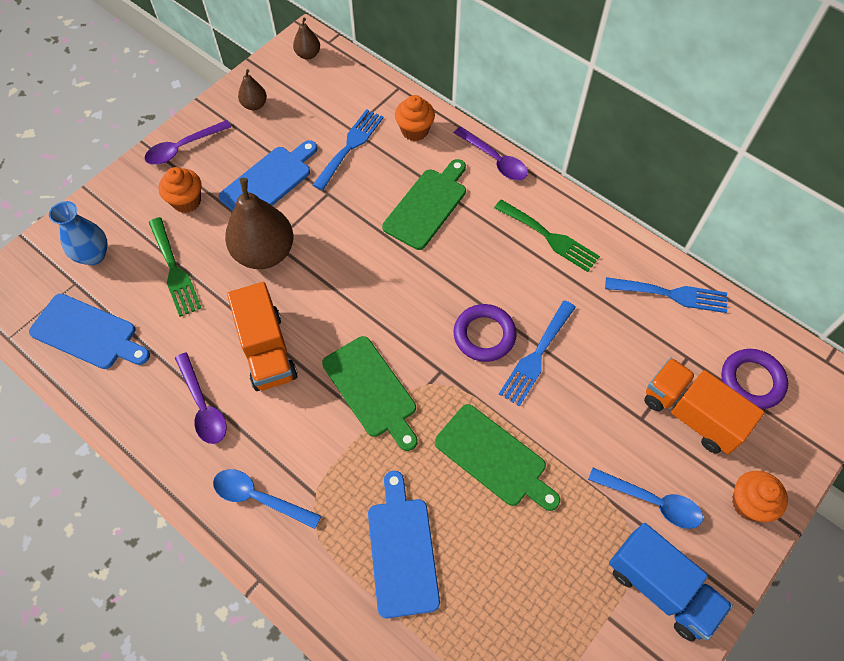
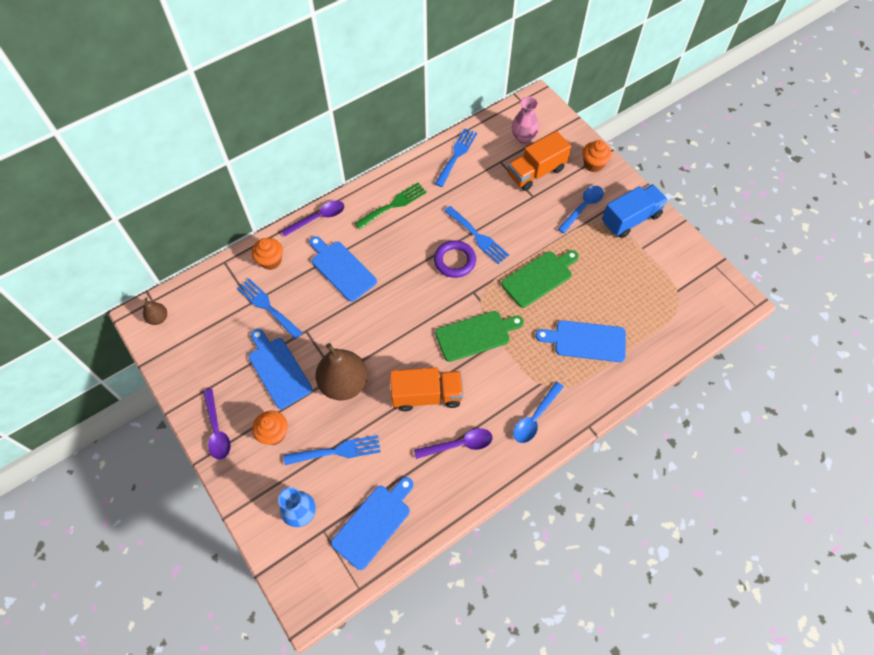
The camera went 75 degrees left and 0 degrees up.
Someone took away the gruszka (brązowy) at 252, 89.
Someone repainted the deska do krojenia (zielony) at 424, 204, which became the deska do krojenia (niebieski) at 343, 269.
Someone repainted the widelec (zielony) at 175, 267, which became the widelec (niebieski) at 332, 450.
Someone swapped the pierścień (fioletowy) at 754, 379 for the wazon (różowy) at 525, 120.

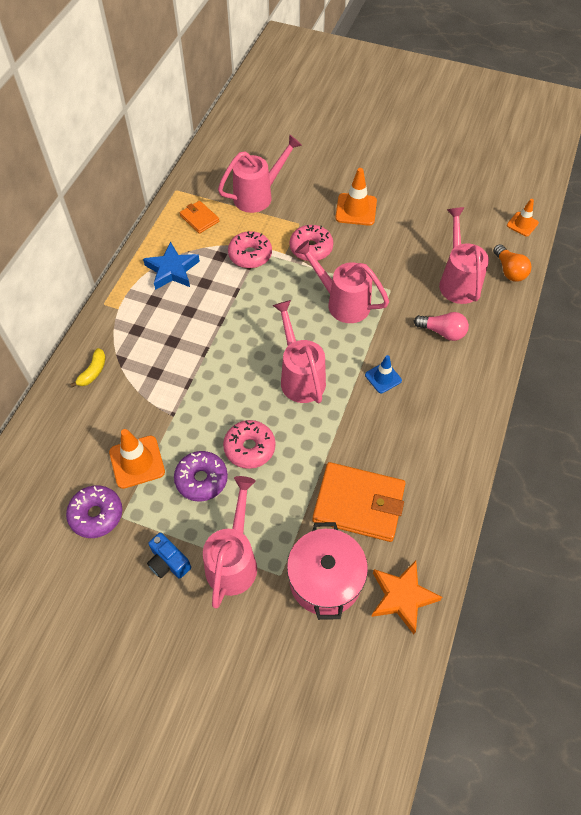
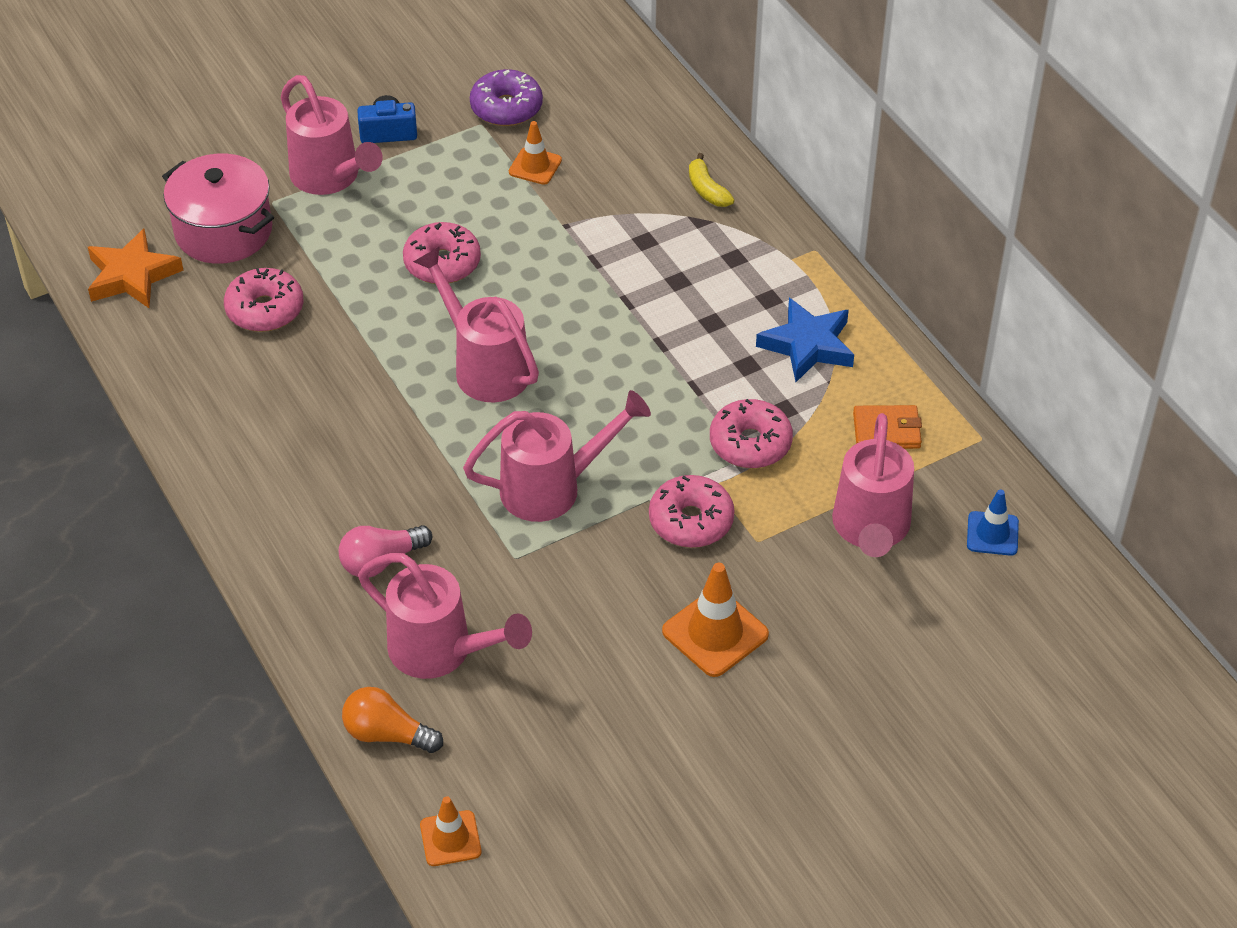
The camera went 130 degrees right and 10 degrees down.
Someone rotated the konewka (różowy) at 299, 351 by 150 degrees counterclockwise.
Someone carried the pachołek (niebieski) from 383, 374 to 993, 522.
Someone scaled the pachołek (pomarańczowy) at 137, 459 by 0.63.
Someone took away the donut (fioletowy) at 201, 476.
Someone swapped the portfel (pomarańczowy) at 358, 502 for the donut (różowy) at 263, 300.

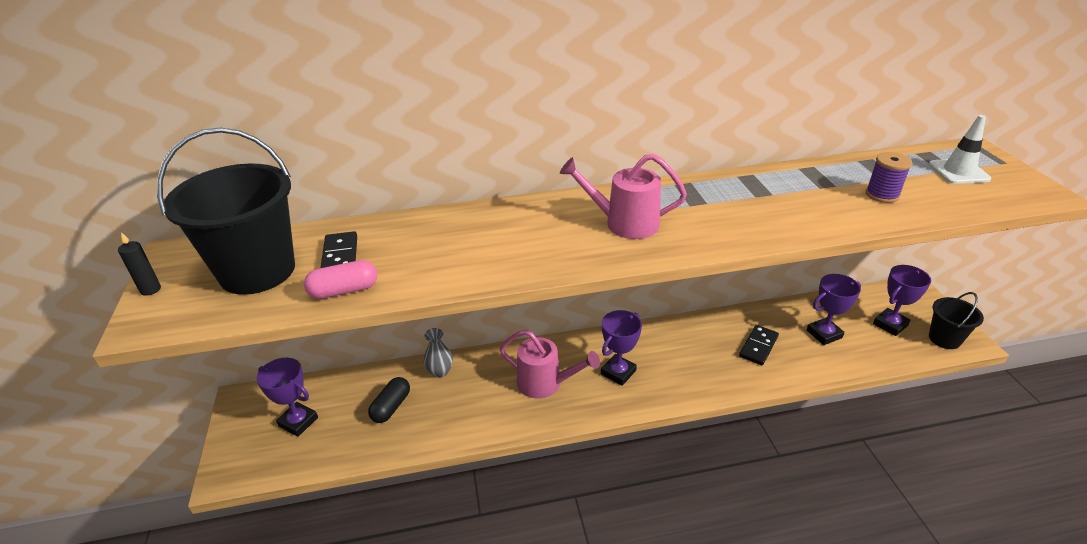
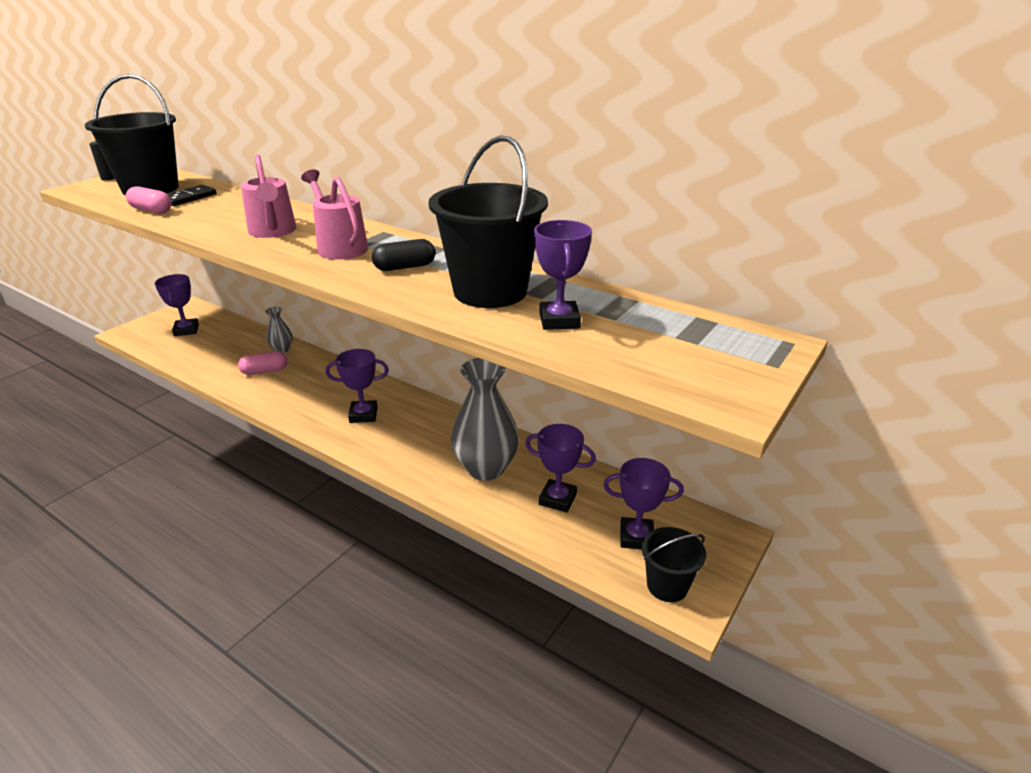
The camera went 45 degrees right and 5 degrees down.
Someone took away the pachołek (biały) at 960, 149.
Someone swapped the szpulka (fioletowy) at 889, 177 for the puchar (fioletowy) at 563, 275.
Someone swapped the kostka domina (czarny) at 759, 345 for the wazon (szary) at 485, 419.
Someone carried the konewka (różowy) from 550, 364 to 268, 196.
Someone carried the kapsułka (czarny) from 389, 400 to 403, 255.
Someone put down the wiadro (czarny) at 488, 221.
Someone put down the kapsułka (różowy) at 263, 363.

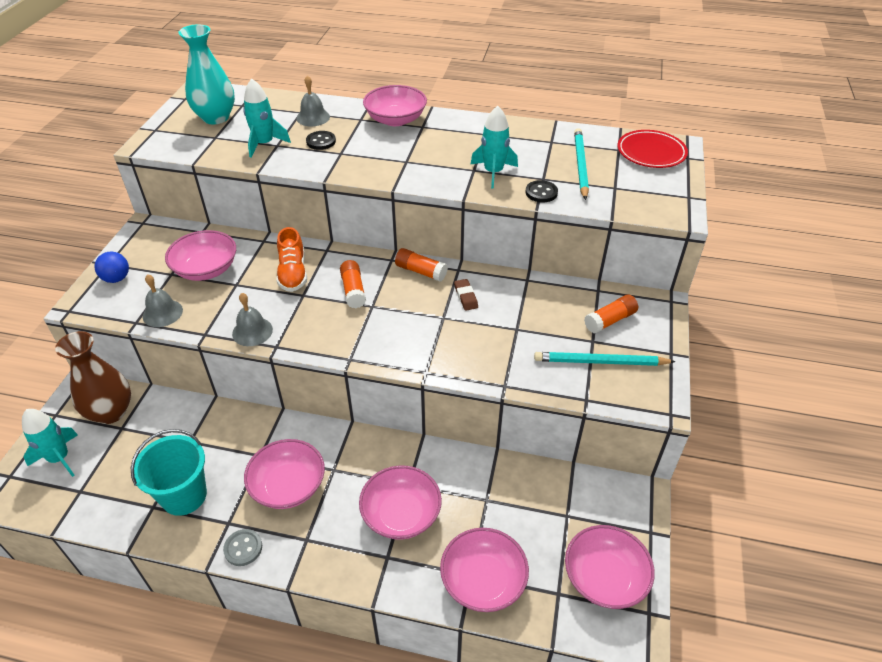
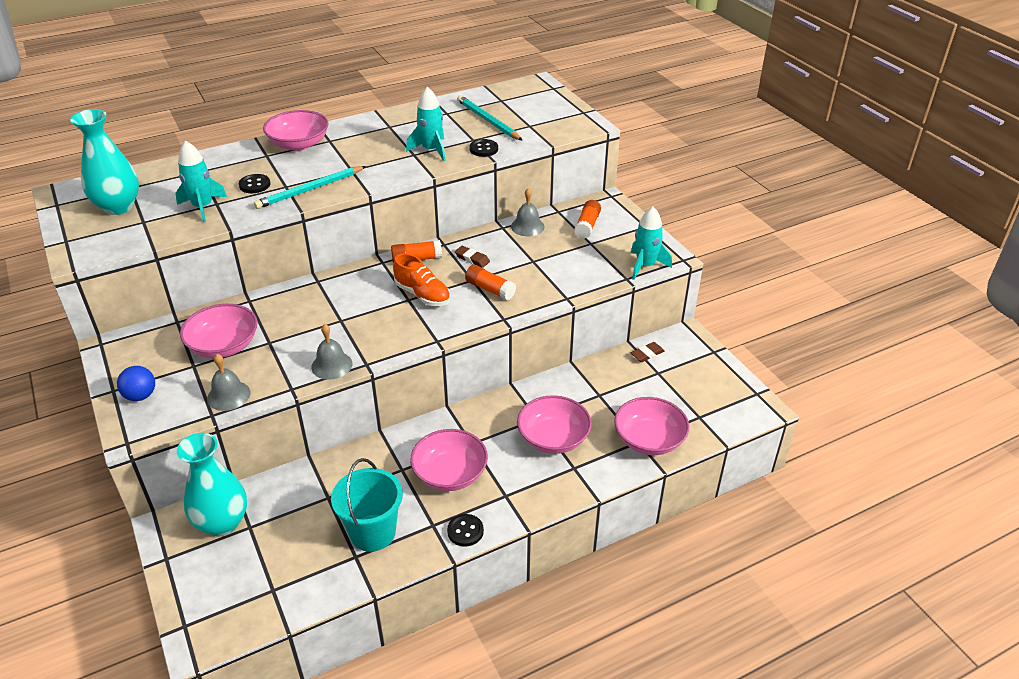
The camera went 40 degrees left and 5 degrees down.
Someone carried the dzwonek (szary) from 313, 101 to 528, 212.
Someone took away the talerz (czerwony) at 652, 149.
Someone carried the but (pomarańczowy) from 292, 259 to 421, 279.
Someone carried the klej w sztyfcie (pomarańczowy) from 353, 284 to 490, 283.
Someone repainted the wazon (brązowy) at 93, 377, which became the wazon (turkusowy) at 212, 484.
Someone carried the ołówek (turkusowy) from 605, 359 to 310, 187.
Someone carried the rakieta (turkusowy) from 50, 443 to 651, 243.
Someone took away the miska (różowy) at 610, 567.
Someone repainted the guzik (szary) at 242, 547, which became the guzik (czarny) at 465, 530.
Someone put down the gumka do mazania (brązowy) at 648, 352.

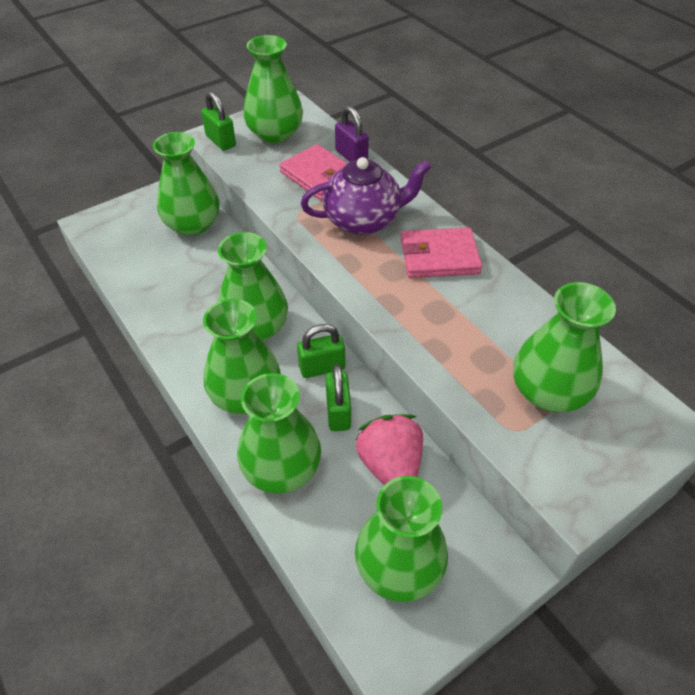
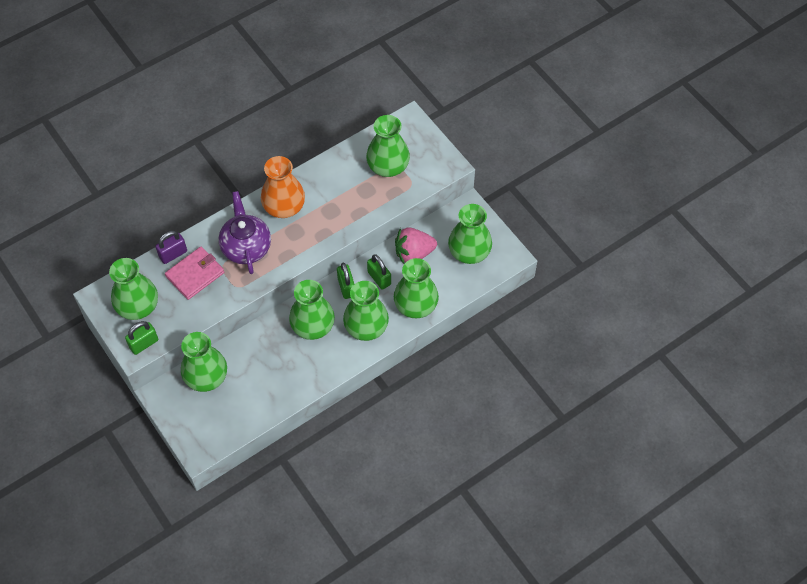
The camera went 90 degrees left and 10 degrees up.
Someone swapped the portfel (różowy) at 441, 253 for the wazon (pomarańczowy) at 283, 187.
Someone rotated the kłódka (zielony) at 338, 397 by 60 degrees clockwise.

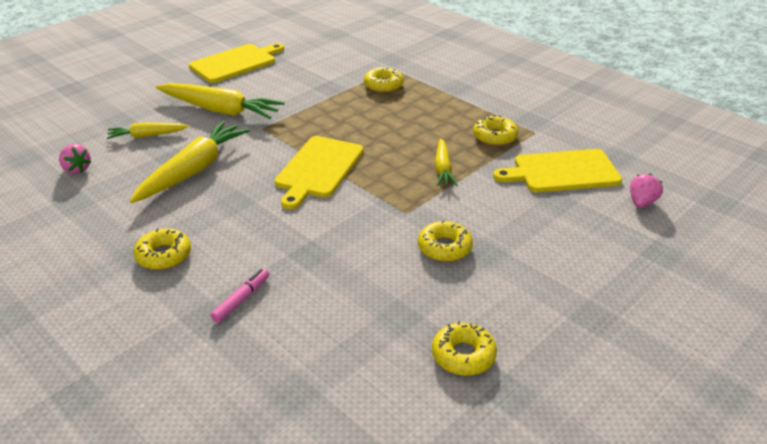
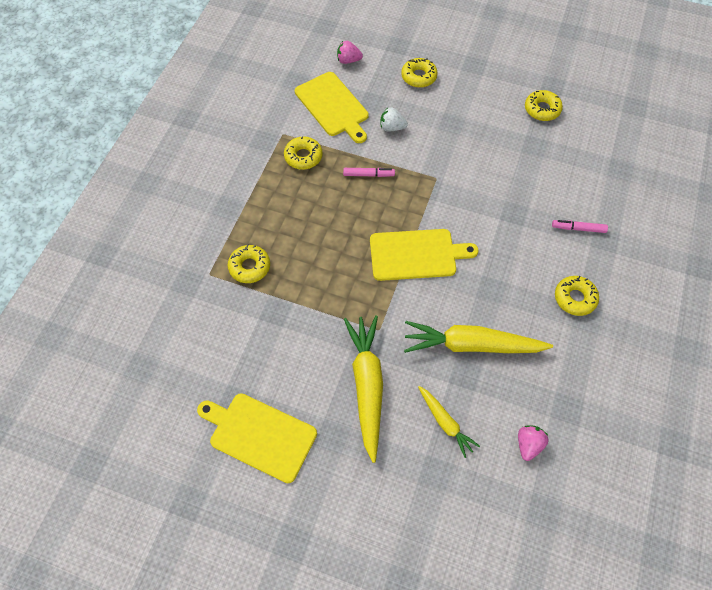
The camera went 115 degrees left and 25 degrees up.
Someone swapped the marchewka (żółty) at 446, 162 for the flamaster (różowy) at 369, 172.
Someone carried the donut (żółty) from 445, 241 to 419, 73.
Someone put down the truskawka (biały) at 394, 119.

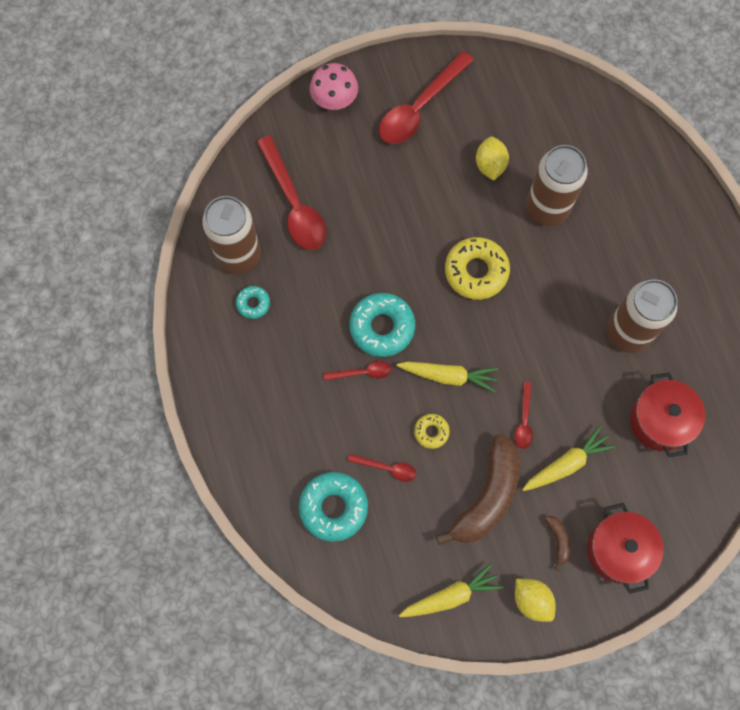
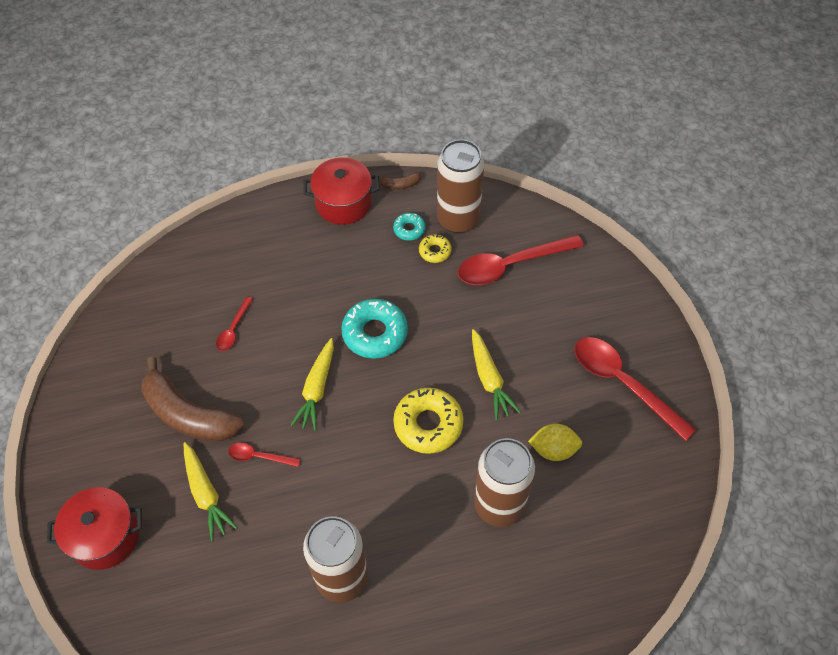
The camera went 95 degrees right and 15 degrees down.
Someone took away the grzyb (różowy) at 334, 86.
Someone took away the łyżka (czerwony) at 357, 371.
Someone carried the garnek (czerwony) from 667, 415 to 341, 191.
Someone carried the donut (żółty) from 432, 431 to 435, 248.
Someone took away the donut (turkusowy) at 333, 507.
Someone carried the banan (brązowy) from 558, 543 to 398, 181.
Someone carried the marchewka (żółty) from 451, 590 to 496, 374.
Someone took away the cytryna (żółty) at 535, 600.

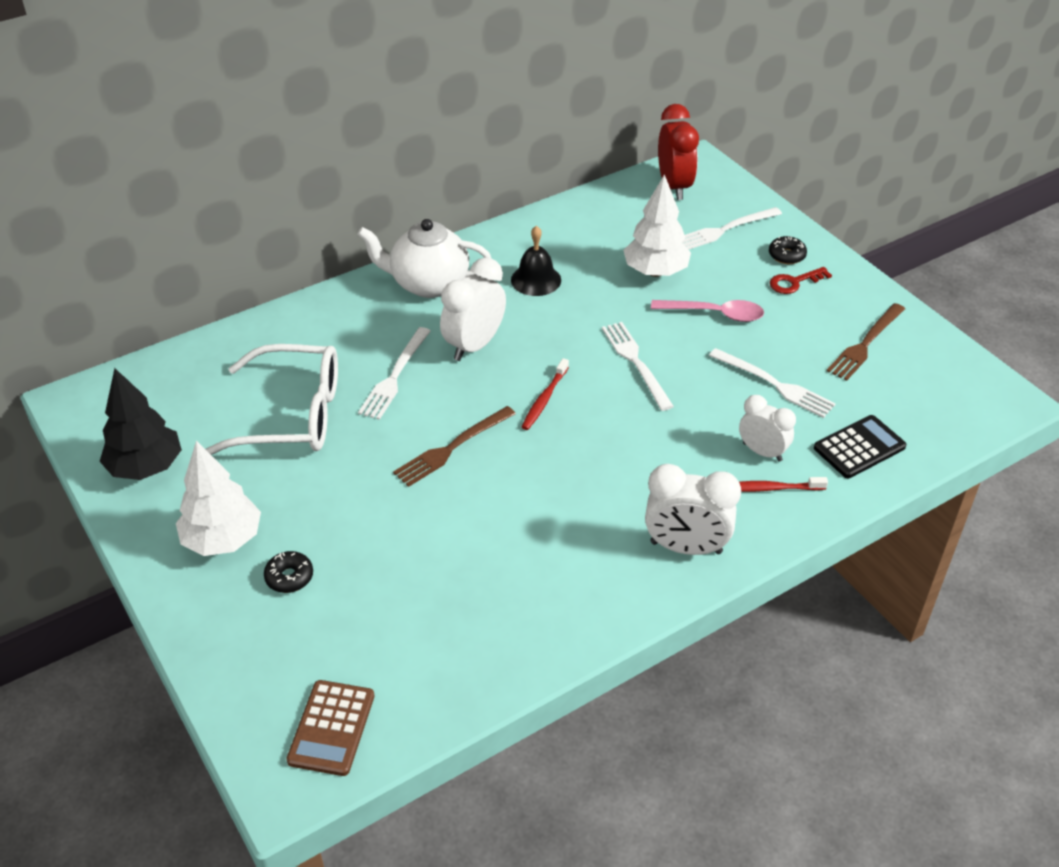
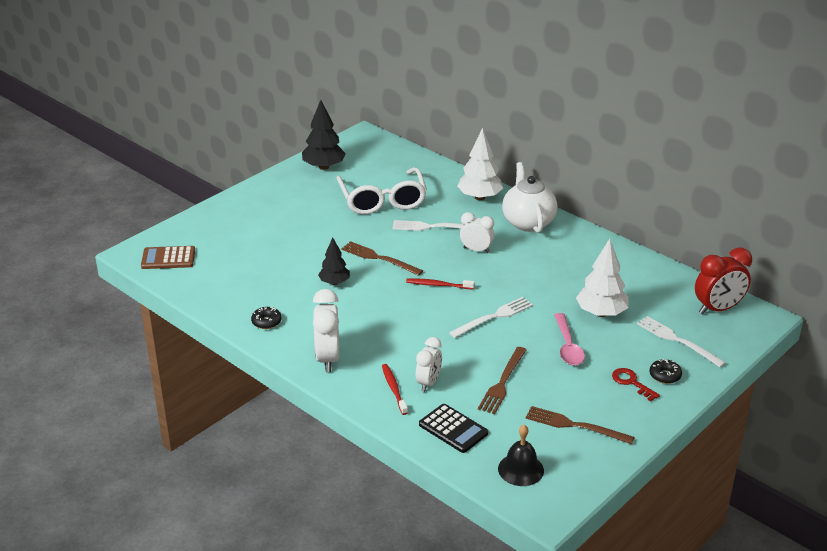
The camera went 75 degrees right and 10 degrees down.
Someone carried the dzwonek (czarny) from 536, 261 to 521, 455.
Someone scaled the budzik (biały) at 473, 309 by 0.66.
Someone repainted the widelec (biały) at 772, 383, which became the widelec (brązowy) at 502, 380.
Someone carried the drzewko (biały) from 218, 498 to 480, 164.
Someone carried the donut (czarny) from 288, 572 to 266, 318.
Someone put down the drzewko (czarny) at 334, 261.

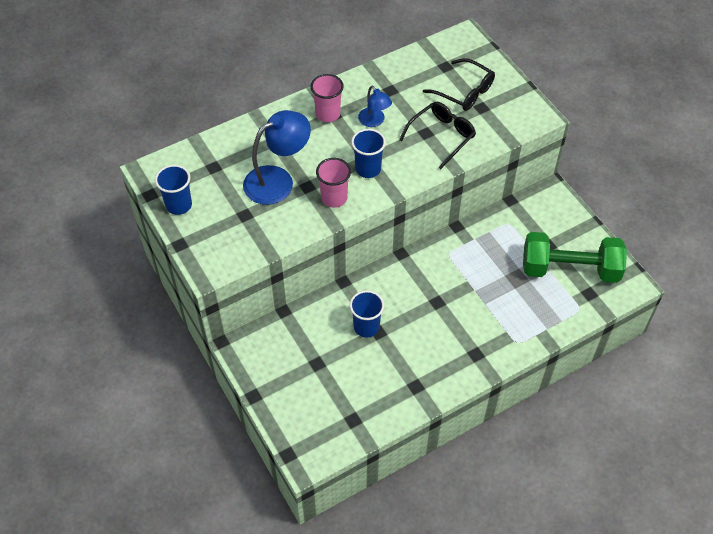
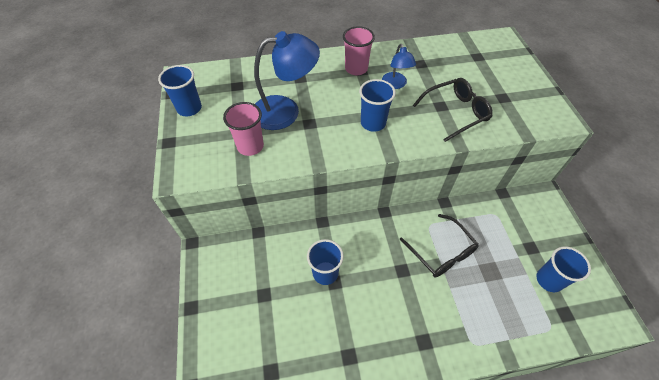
The camera went 20 degrees right and 0 degrees up.
Someone carried the okulary (czarny) from 459, 84 to 439, 245.
Someone carried the szklanka (różowy) from 333, 183 to 243, 129.
Someone swapped the hantel (zielony) at 575, 257 for the szklanka (niebieski) at 563, 269.

